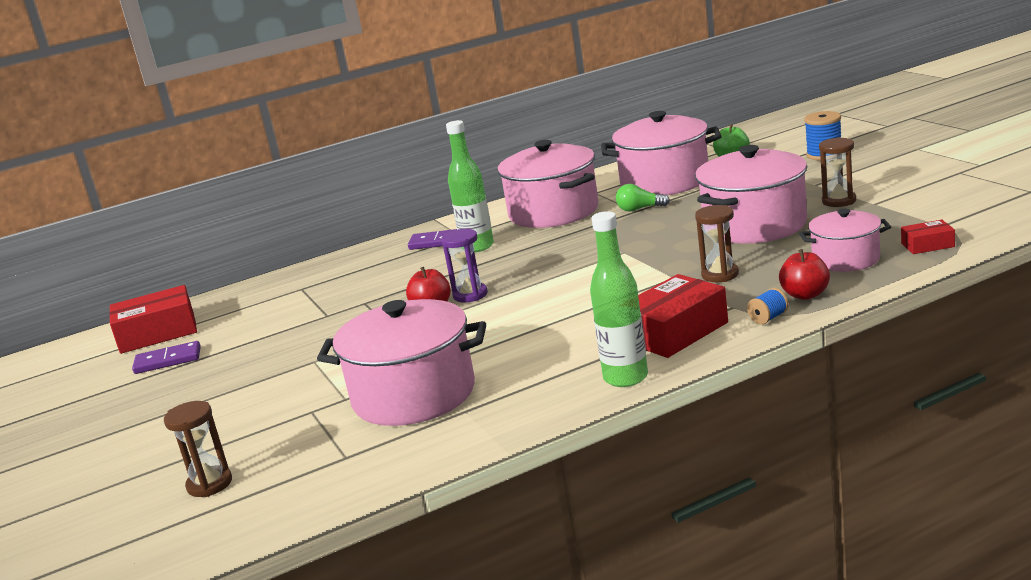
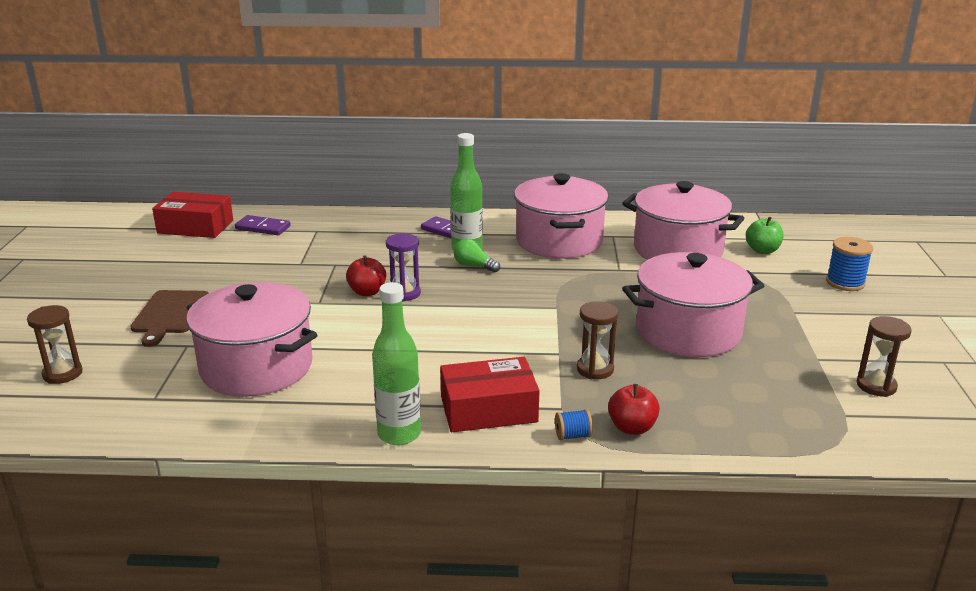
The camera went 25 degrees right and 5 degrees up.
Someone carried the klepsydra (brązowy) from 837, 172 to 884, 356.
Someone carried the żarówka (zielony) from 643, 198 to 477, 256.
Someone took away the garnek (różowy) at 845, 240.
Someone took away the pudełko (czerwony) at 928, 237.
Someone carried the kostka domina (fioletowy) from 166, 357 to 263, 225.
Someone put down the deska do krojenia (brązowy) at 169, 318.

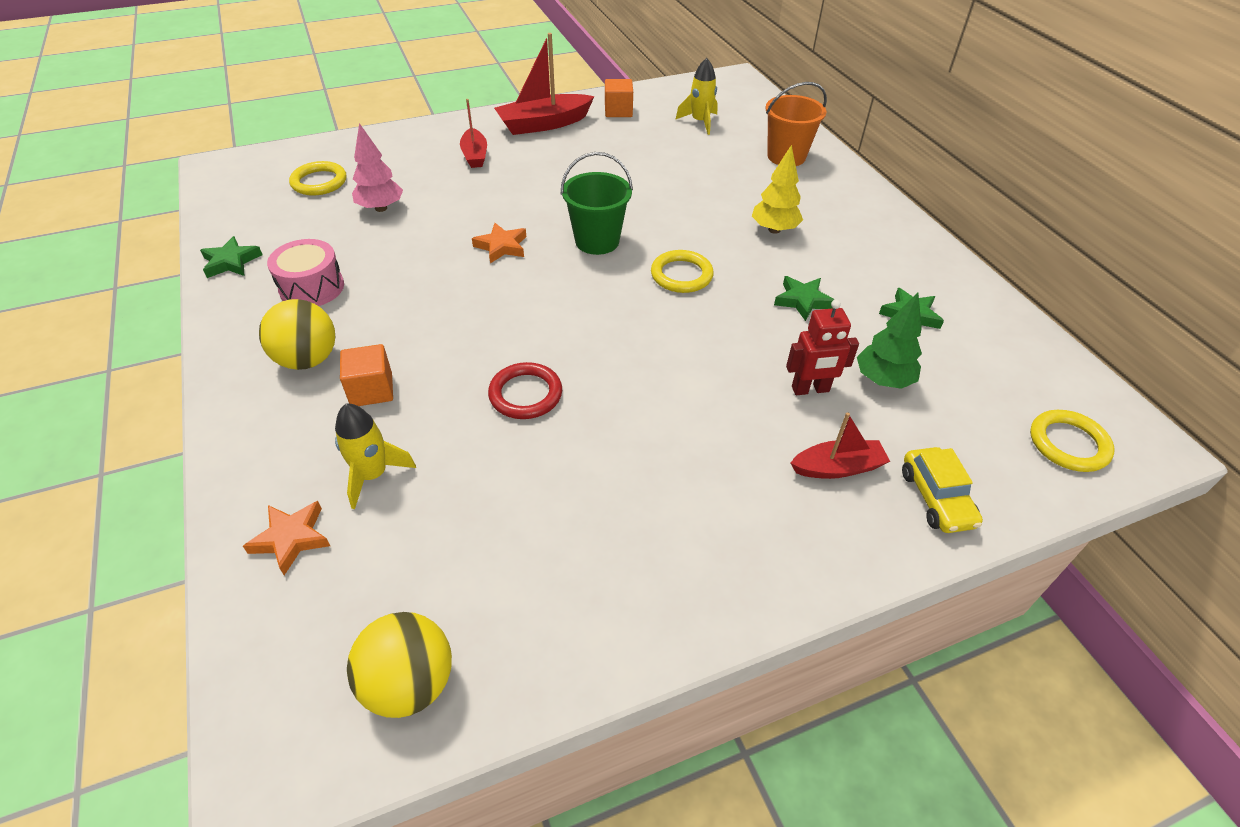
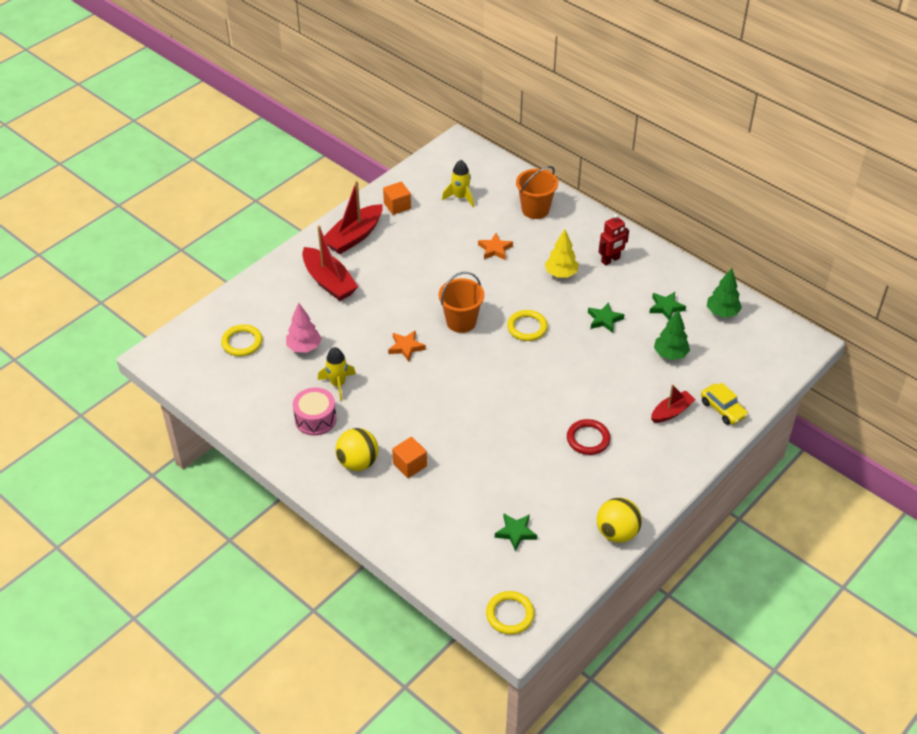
The camera went 25 degrees left and 0 degrees up.
Someone scaled the łódka (czerwony) at 473, 133 by 1.67.
Someone repainted the wiadro (zielony) at 597, 203, which became the wiadro (pomarańczowy) at 461, 302.
Someone carried the gwiazda (zielony) from 231, 257 to 516, 532.
Someone carried the robot (czerwony) from 822, 347 to 614, 240.
Someone carried the pierścień (czerwony) from 525, 390 to 589, 437.
Someone carried the rakieta (żółty) from 375, 456 to 337, 374.
Someone carried the pierścień (żółty) from 1072, 441 to 510, 613.
Someone carried the gwiazda (pomarańczowy) from 286, 538 to 495, 246.
Someone carried the piłka (żółty) from 399, 665 to 619, 520.
Someone put down the drzewko (zielony) at 724, 293.

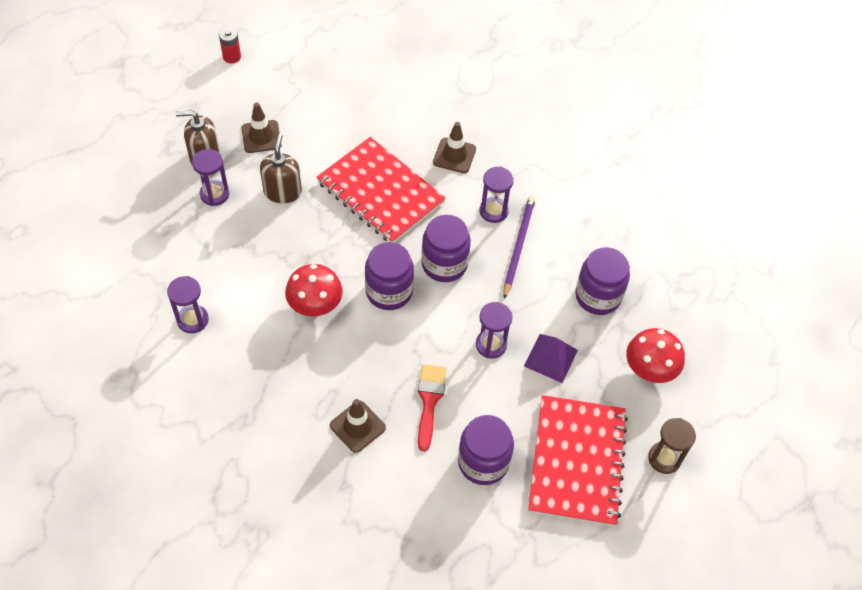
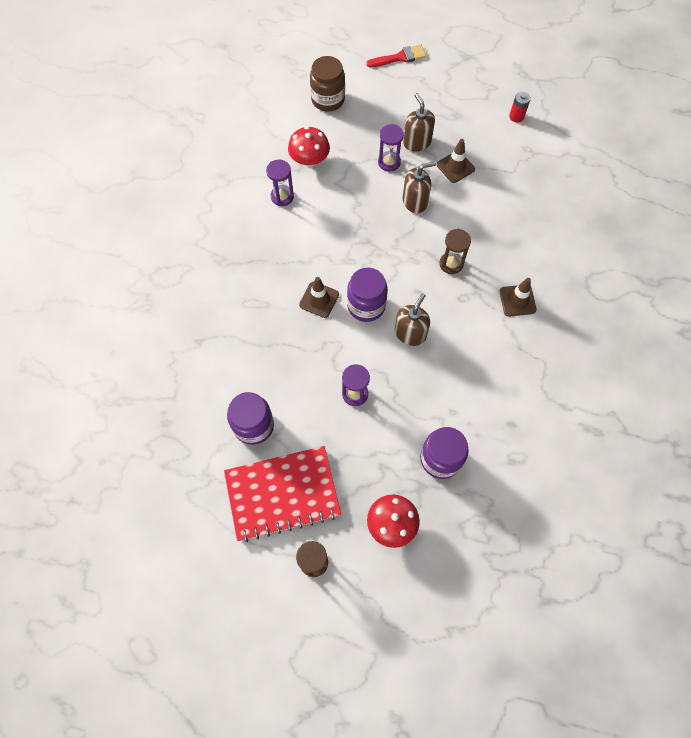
The camera went 70 degrees right and 10 degrees up.
Someone swapped the zeszyt (czerwony) at 381, 190 for the klepsydra (brązowy) at 455, 251.
Someone took away the klepsydra (fioletowy) at 497, 195.
Someone took away the ołówek (fioletowy) at 520, 247.
Someone swapped the słoik (fioletowy) at 446, 248 for the dozownik mydła (brązowy) at 412, 319.
Someone carried the grzyb (czerwony) from 314, 290 to 309, 146.
Someone took away the piramida (fioletowy) at 551, 358.
Someone carried the pędzel (czerwony) from 432, 407 to 396, 56.
Someone carried the pachołek (brązowy) from 358, 426 to 319, 297.
Someone put down the słoik (brązowy) at 327, 84.

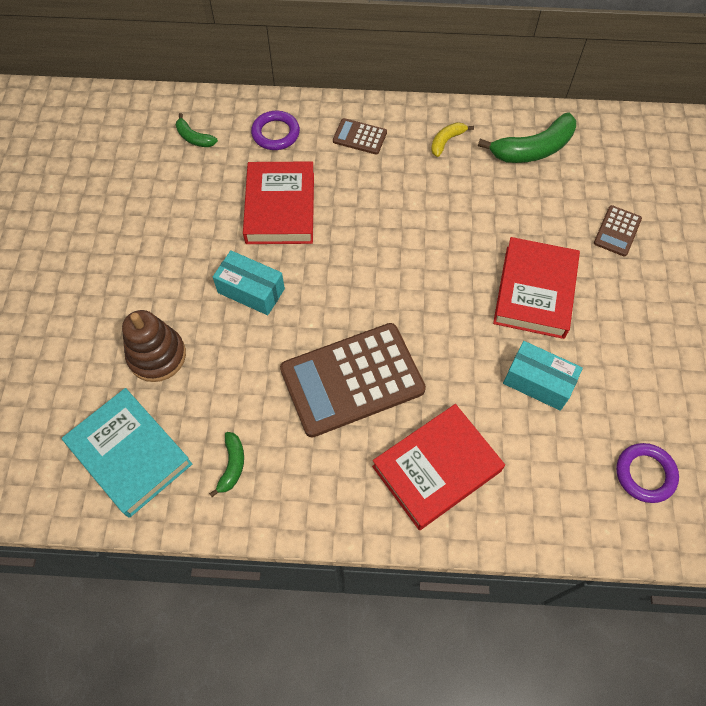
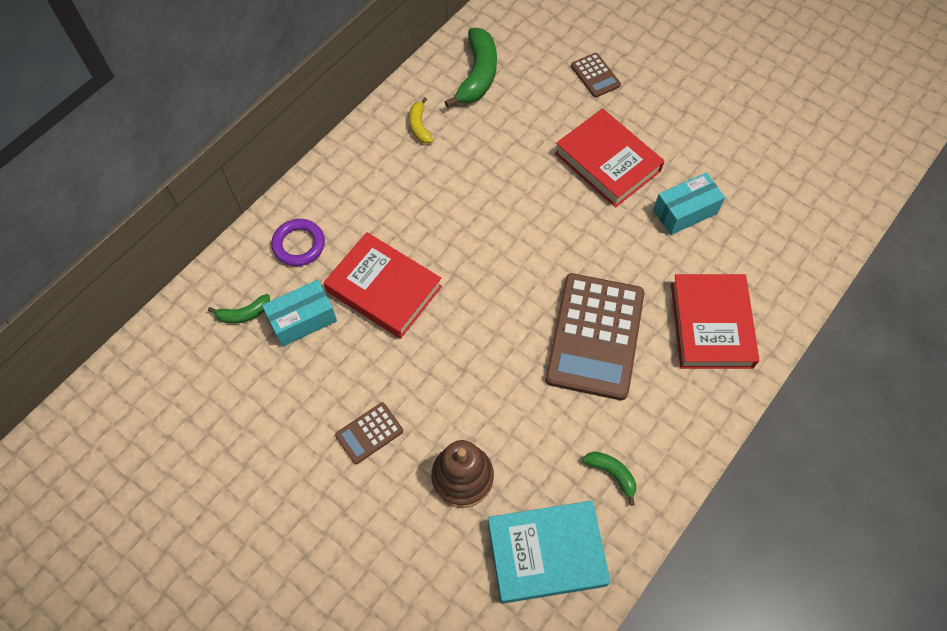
The camera went 55 degrees left and 0 degrees up.
Someone carried the kalkulator (brązowy) from 360, 136 to 369, 433.
Someone carried the pudełko (turkusowy) from 249, 282 to 299, 313.
Someone took away the pierścień (fioletowy) at 647, 473.

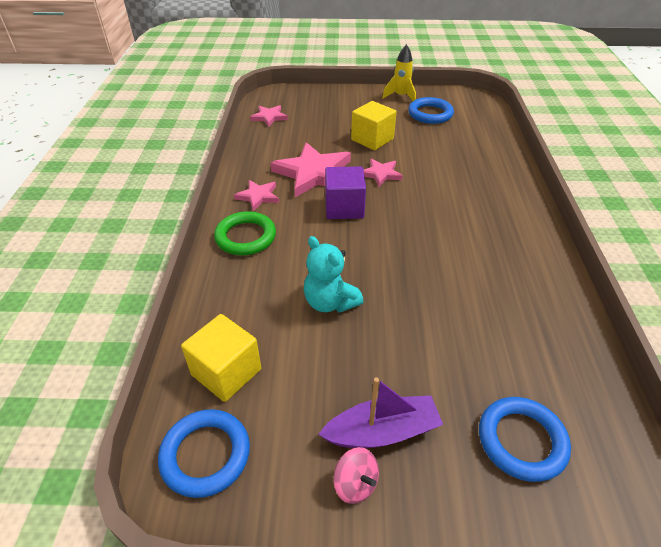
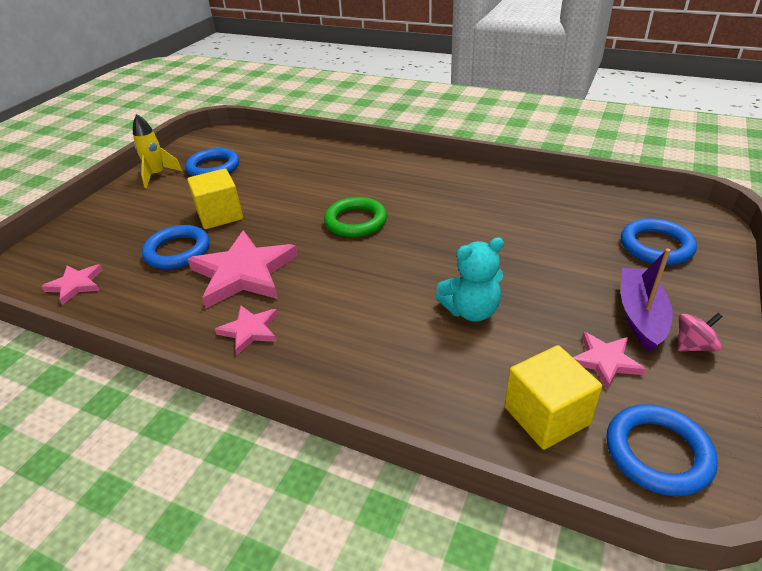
The camera went 65 degrees left and 5 degrees down.
Someone carried the gwiazda (różowy) from 383, 173 to 609, 360.
Someone took away the sześcian (fioletowy) at 345, 192.
Someone carried the pierścień (zielony) from 245, 233 to 355, 217.
Someone put down the pierścień (niebieski) at 176, 247.

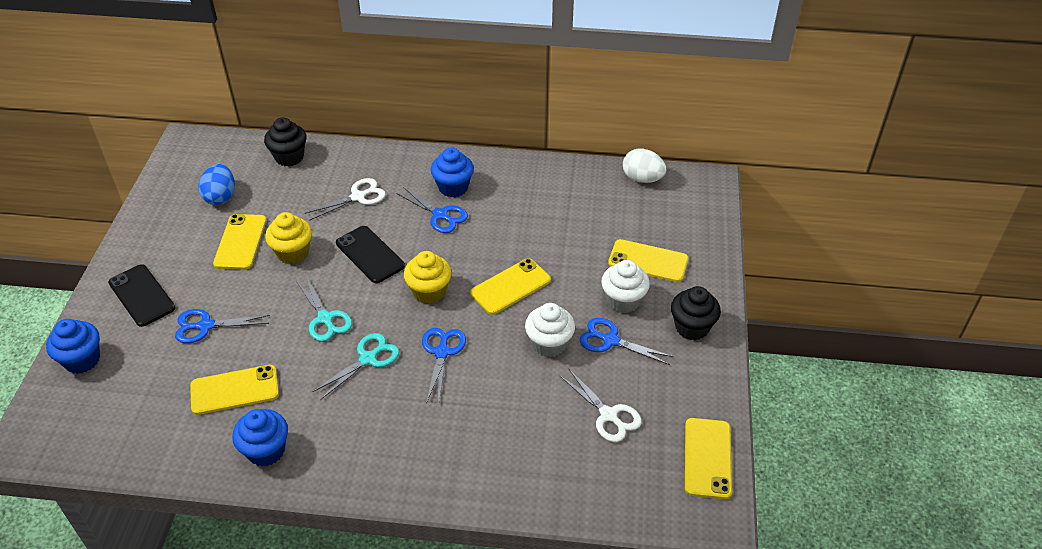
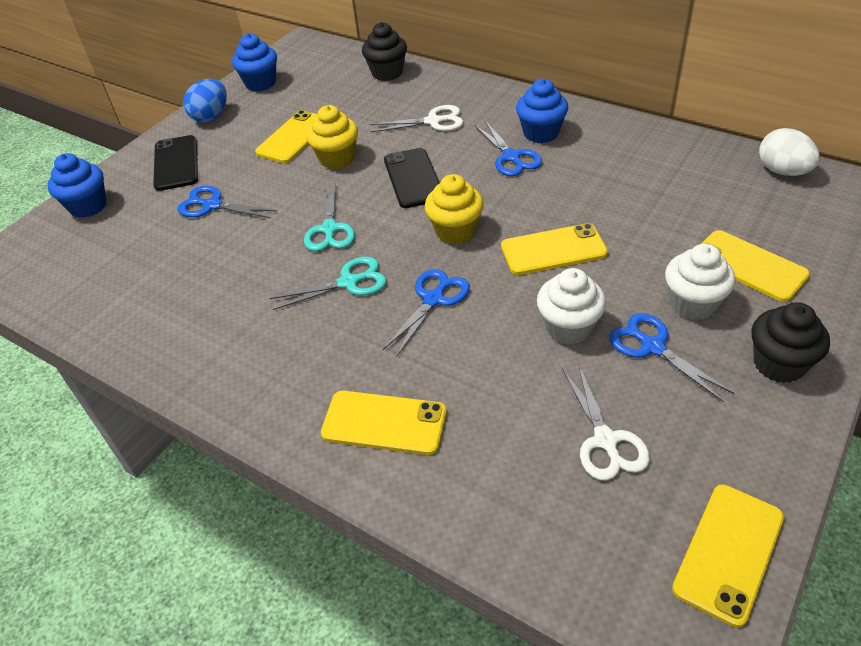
The camera went 30 degrees right and 0 degrees up.
Someone carried the jajko (niebieski) from 217, 184 to 205, 100.
Someone carried the telefon (żółty) from 234, 390 to 384, 423.
Someone carried the muffinka (niebieski) from 260, 437 to 254, 62.

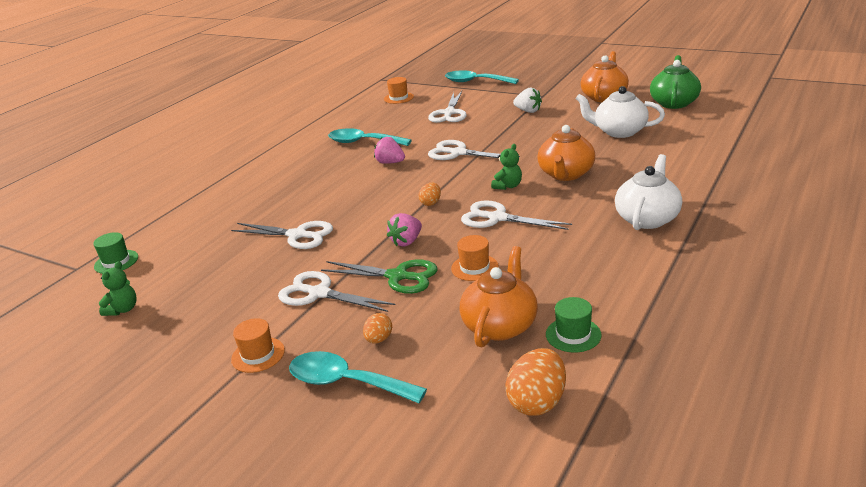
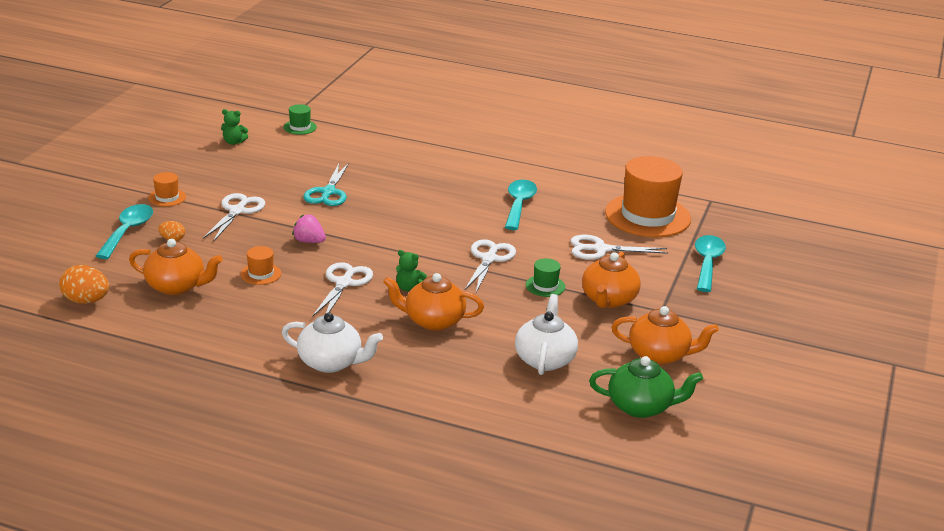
The camera went 75 degrees right and 0 degrees up.
Someone scaled the kapelusz (pomarańczowy) at 399, 90 by 2.36.
Someone swapped the truskawka (biały) at 527, 100 for the imbryk (pomarańczowy) at 611, 280.
Someone took away the truskawka (różowy) at 389, 150.
Someone took away the jajko (pomarańczowy) at 429, 194.
Someone repainted the nożyczki (biały) at 282, 235, which became the nożyczki (turkusowy) at 326, 184.
Someone took away the nożyczki (zielony) at 379, 276.
Someone carried the kapelusz (zielony) from 574, 325 to 546, 277.

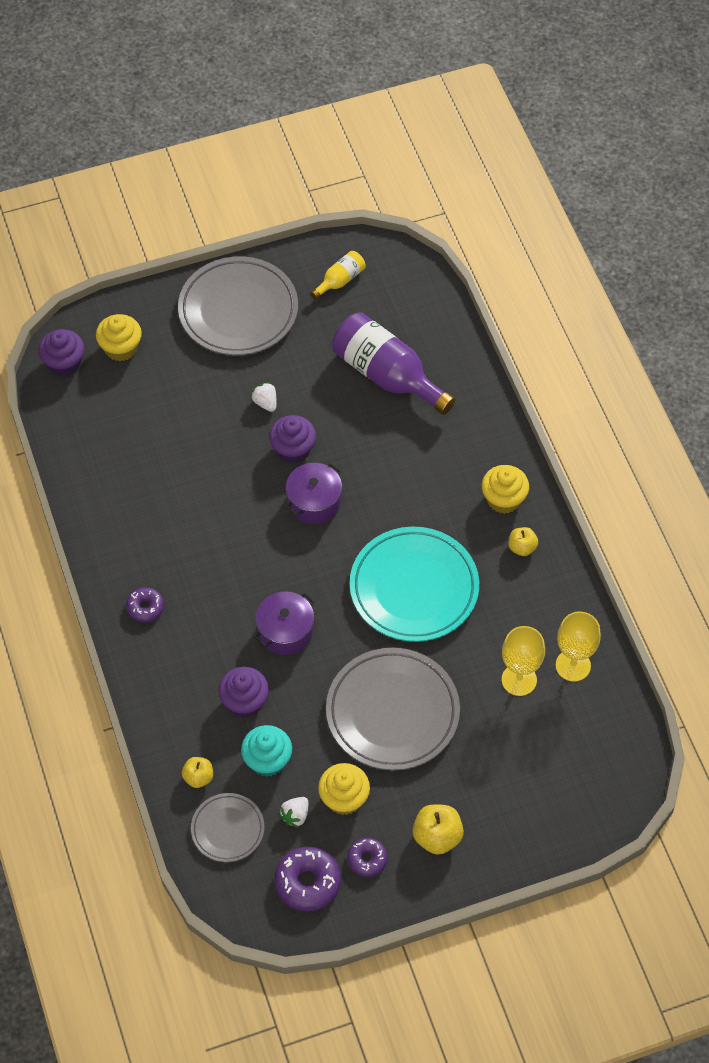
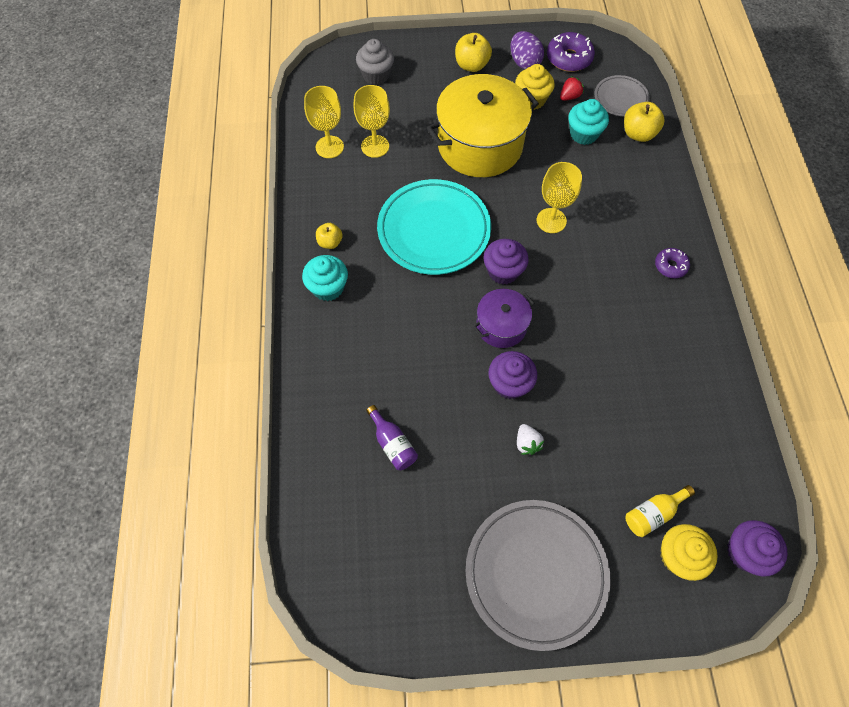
The camera went 165 degrees left and 5 degrees up.
Someone carried the butelka (żółty) from 337, 275 to 660, 511.
Someone scaled the butelka (fioletowy) at 393, 363 by 0.48.
Someone repainted the muffinka (żółty) at 505, 489, which became the muffinka (turkusowy) at 325, 278.
Someone swapped the garnek (fioletowy) at 285, 623 for the kielich (żółty) at 559, 197.
Someone swapped the talerz (szary) at 393, 709 for the garnek (żółty) at 483, 125.
Someone carried the muffinka (fioletowy) from 243, 692 to 506, 261.
Someone scaled the jabłko (żółty) at 197, 772 by 1.58.
Someone repainted the truskawka (biały) at 293, 812, which became the truskawka (czerwony) at 572, 88.
Someone swapped the donut (fioletowy) at 367, 857 for the jajko (fioletowy) at 527, 50.
Someone put down the muffinka (szary) at 375, 62.

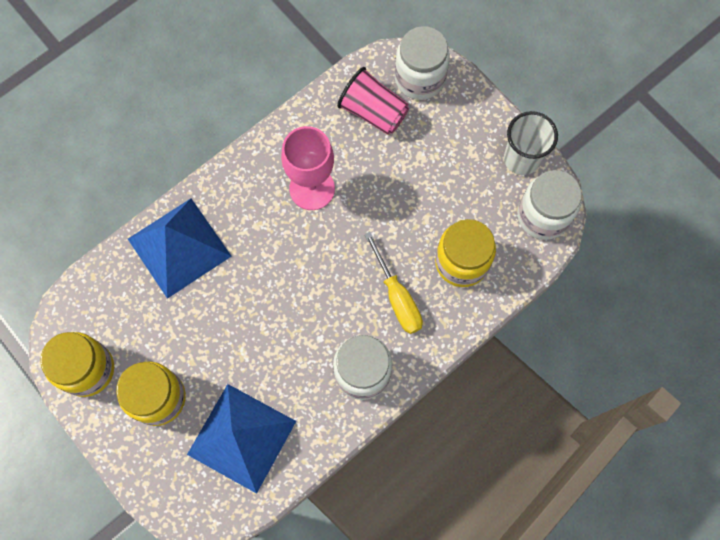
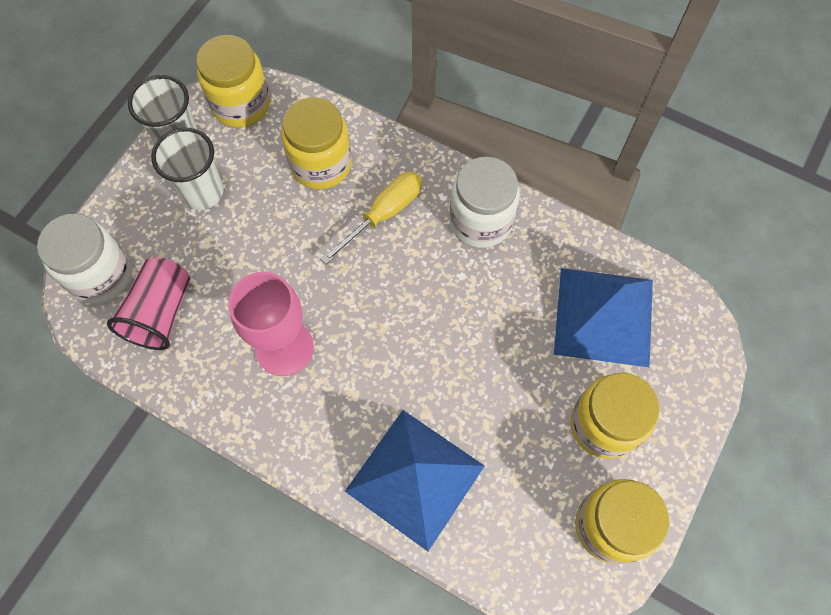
The camera went 110 degrees left and 5 degrees down.
Someone repainted the słoik (biały) at 549, 205, which became the słoik (żółty) at 233, 81.
Someone put down the szklanka (biały) at 187, 169.

